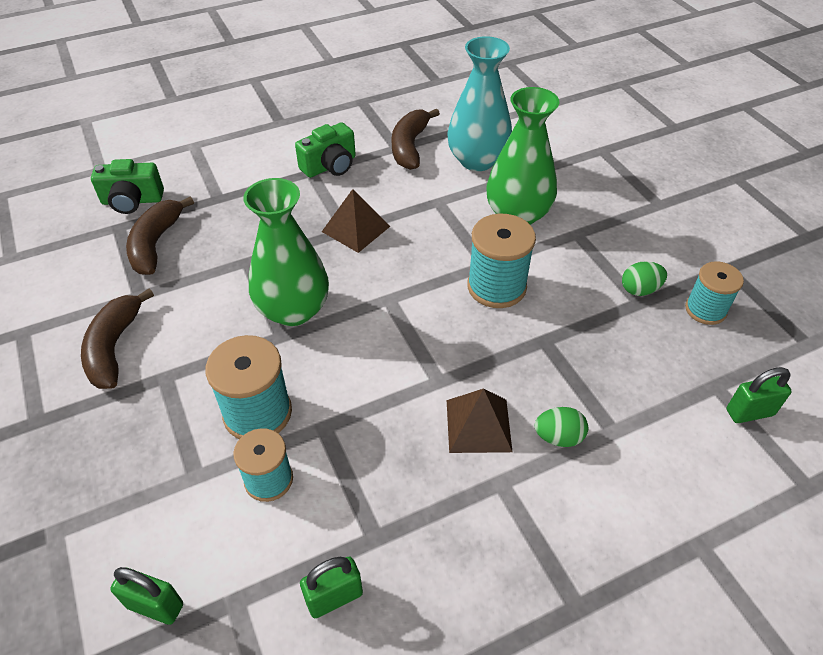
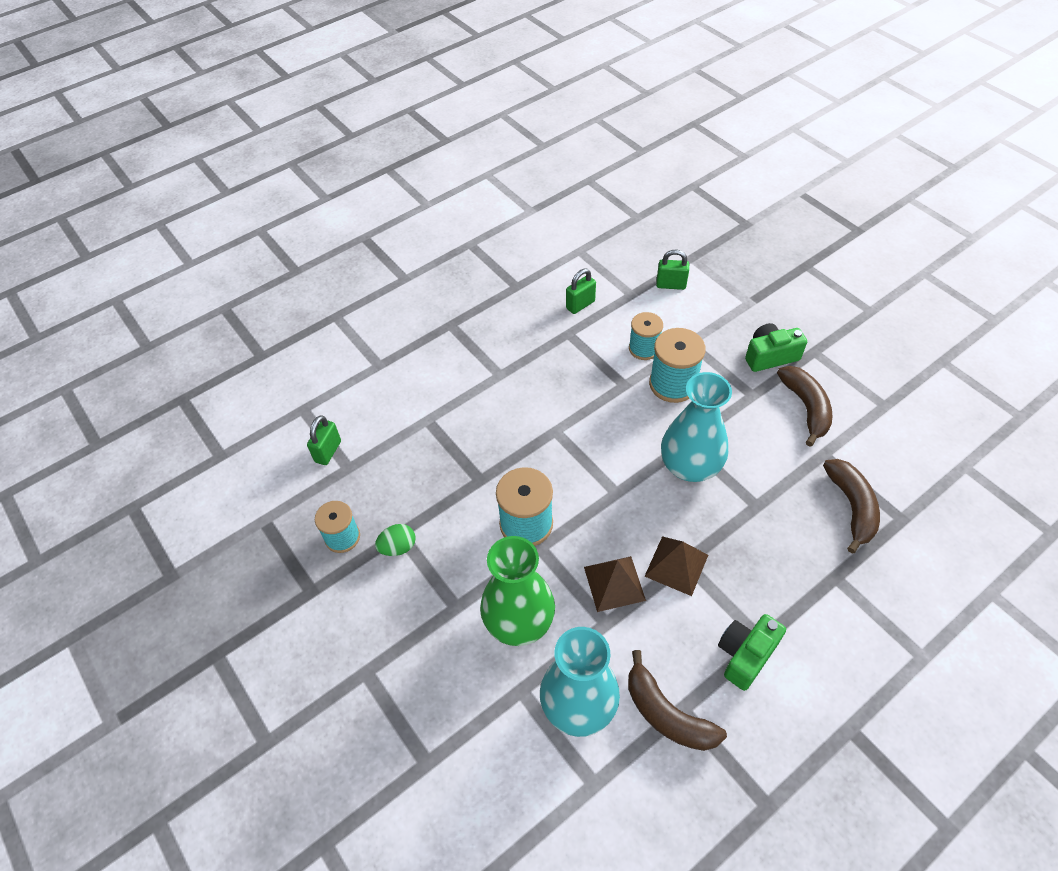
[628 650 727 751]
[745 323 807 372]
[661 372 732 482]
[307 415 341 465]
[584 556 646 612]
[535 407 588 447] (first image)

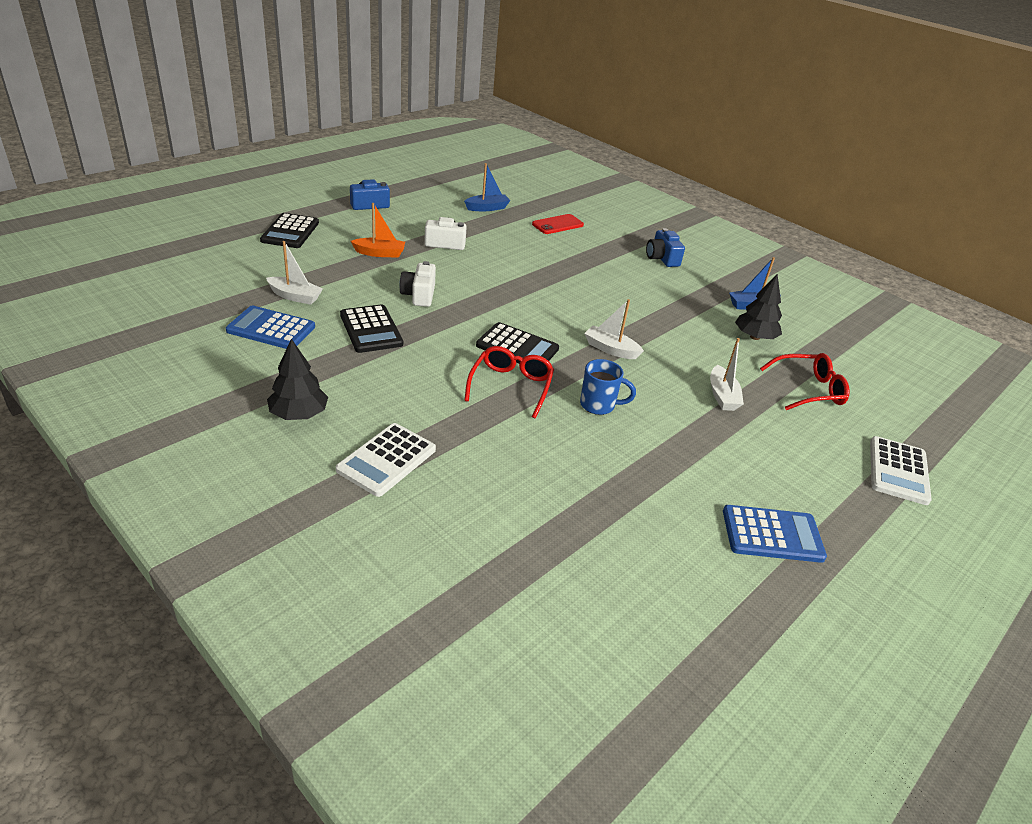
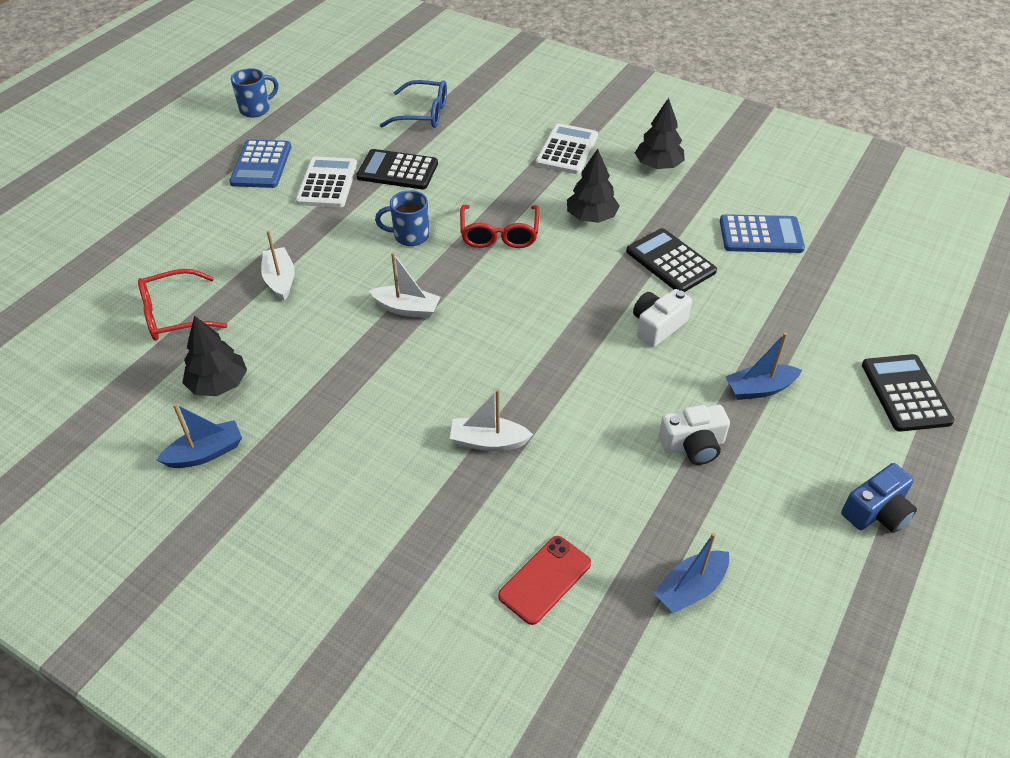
[726 333 802 400]
[646 228 685 267] (first image)
[450 389 533 451]
[633 289 692 347]
[356 149 438 189]
[296 157 357 207]
[229 139 291 188]
[231 68 278 118]
[380 80 447 128]
[567 149 619 223]

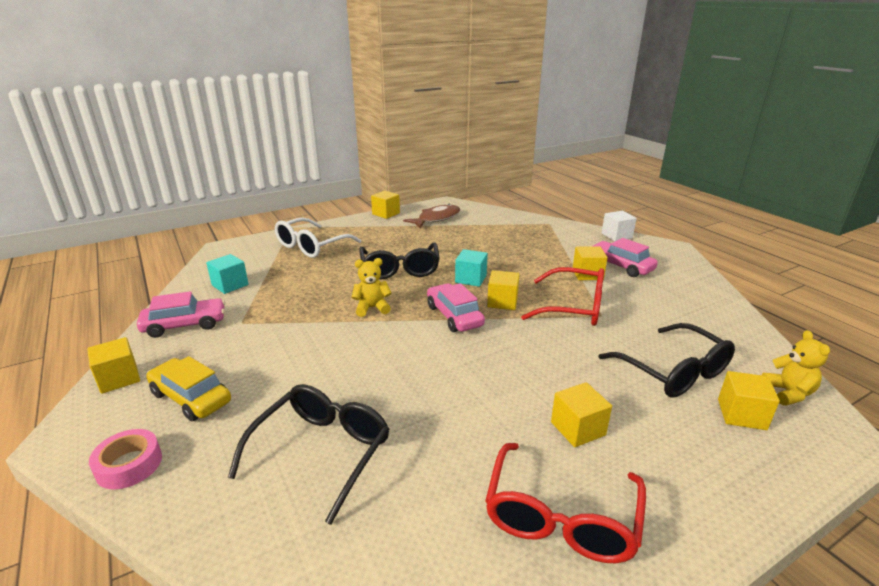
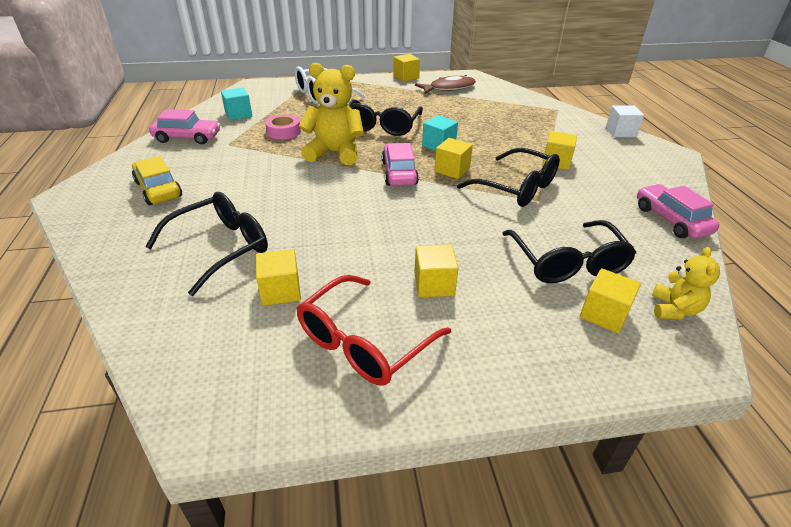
[637 184 720 238]
[299 63 364 165]
[457 148 560 207]
[256 249 301 306]
[265 114 301 140]

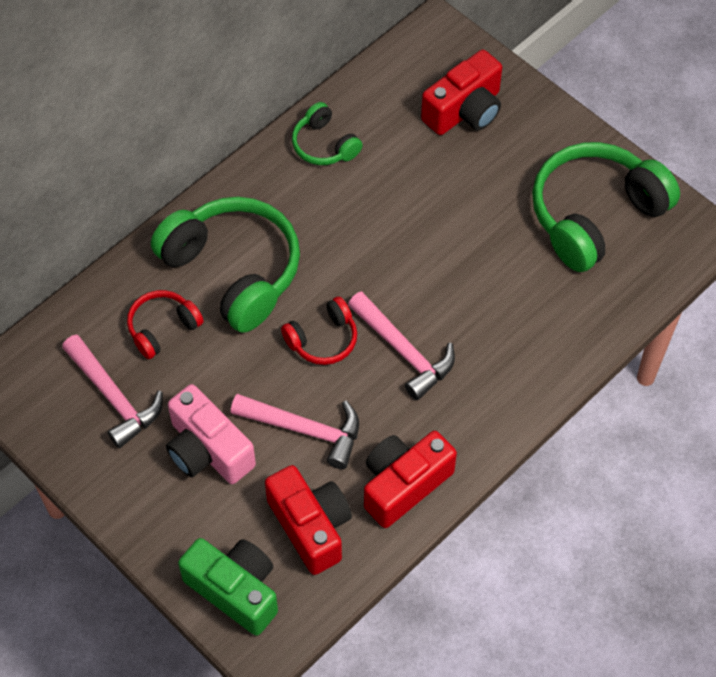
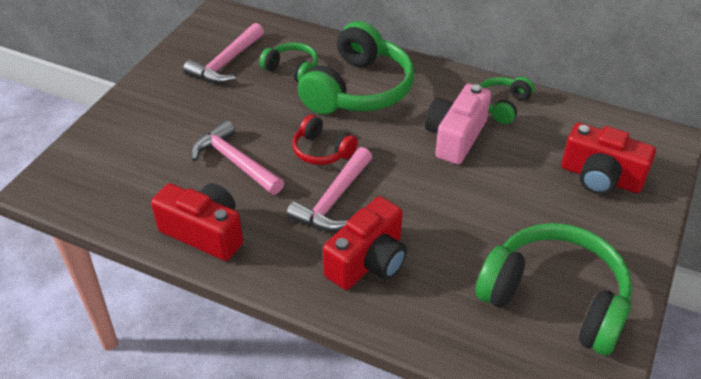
[260 42 318 82]
[425 84 491 165]
[192 120 284 195]
[323 196 407 290]
[178 538 278 636] (first image)

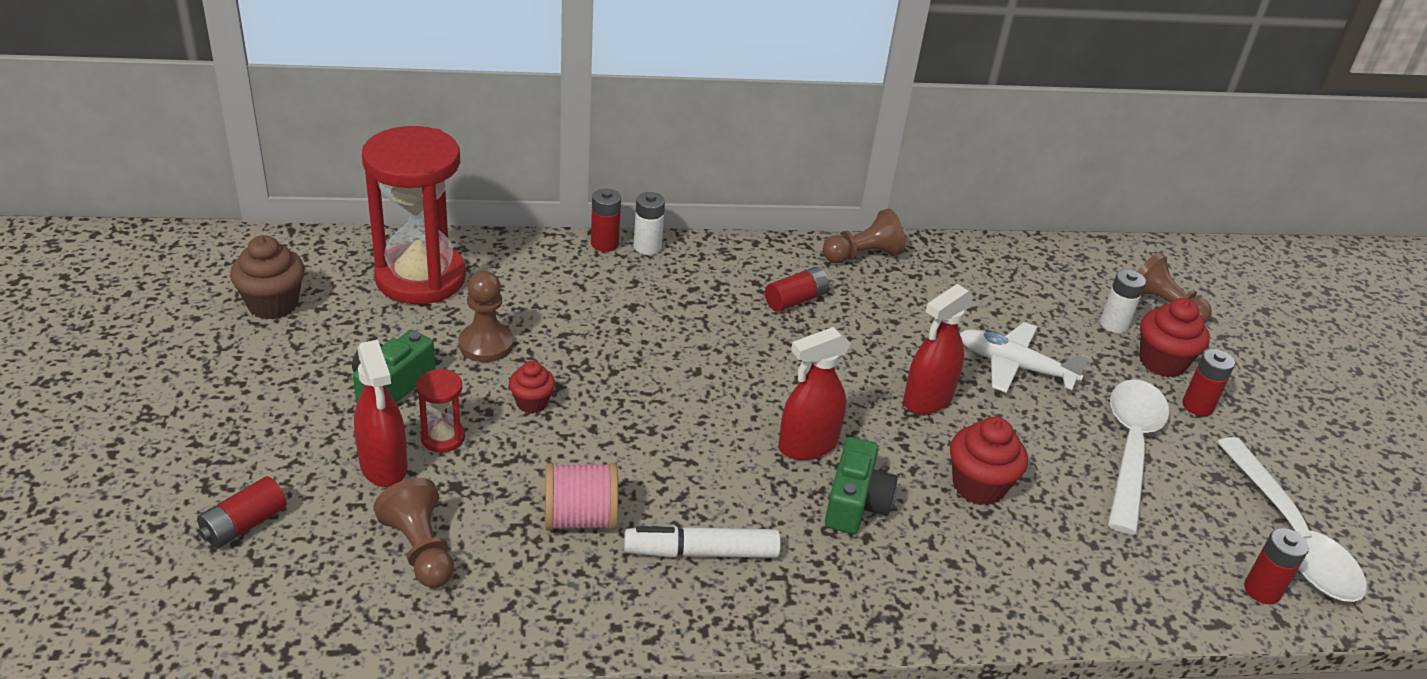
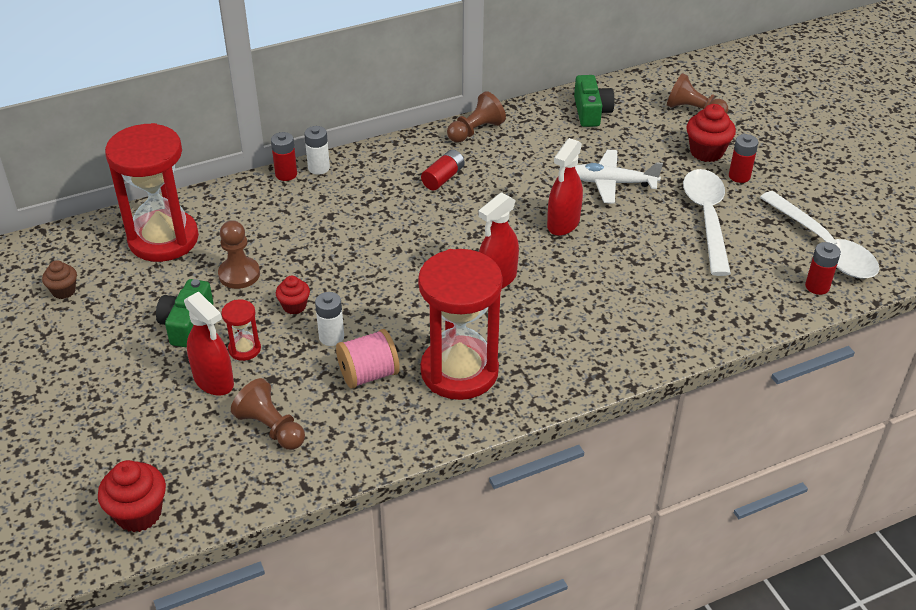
[42 260 77 299]
[315 292 344 346]
[98 460 166 532]
[574 75 614 127]
[197 476 287 548] (first image)
[418 249 503 400]

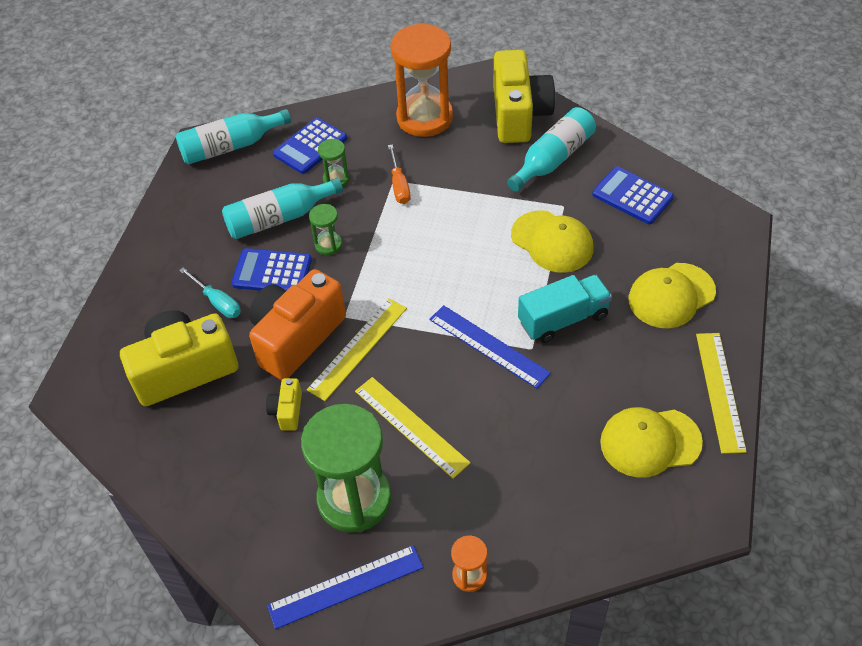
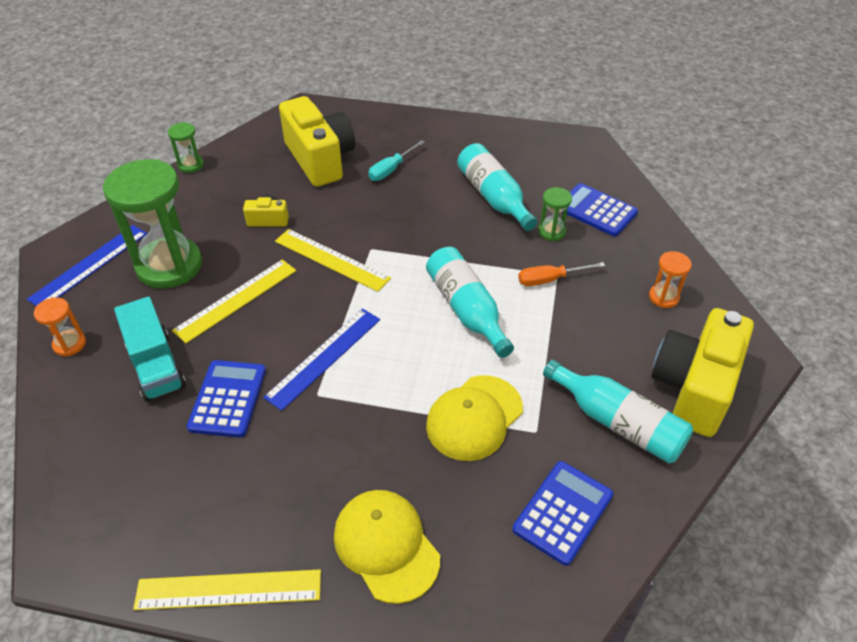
[649 251 692 308]
[651 308 754 437]
[426 247 514 358]
[168 122 204 173]
[187 360 266 438]
[249 269 346 380] (first image)
[114 296 186 402]
[600 407 703 478] (first image)
[27 225 147 306]

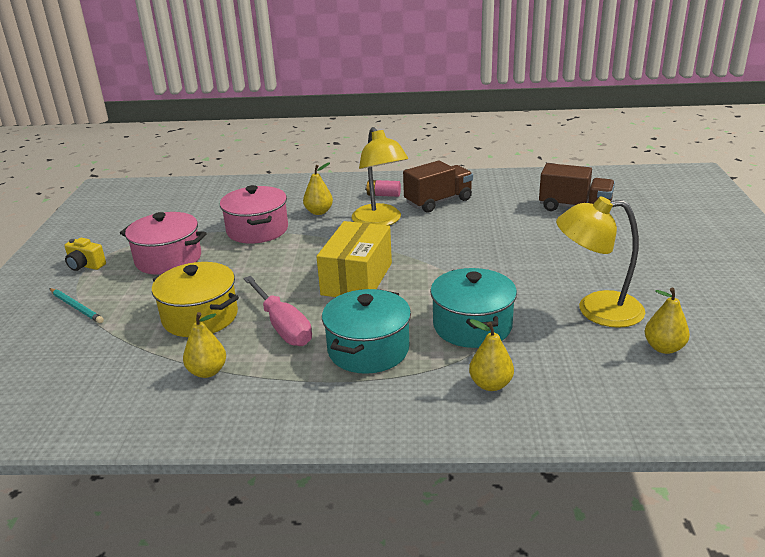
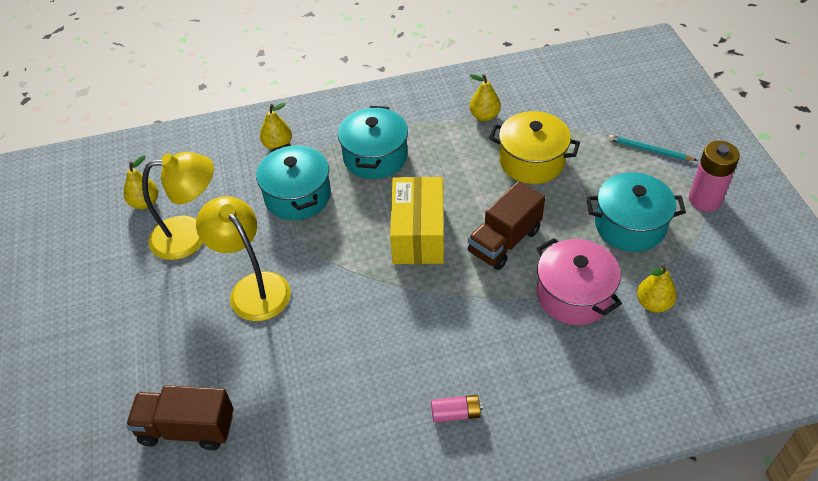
[196 196 291 321]
[468 181 545 270]
[637 265 677 312]
[587 172 686 252]
[689 141 740 211]
[243 276 312 346] (first image)

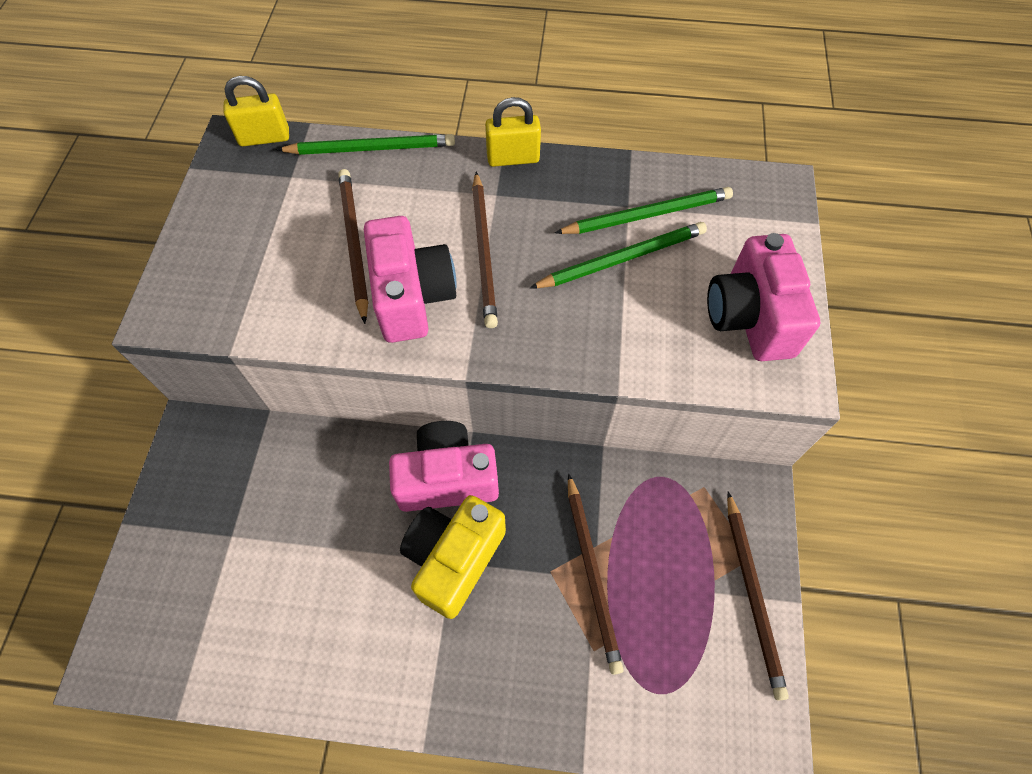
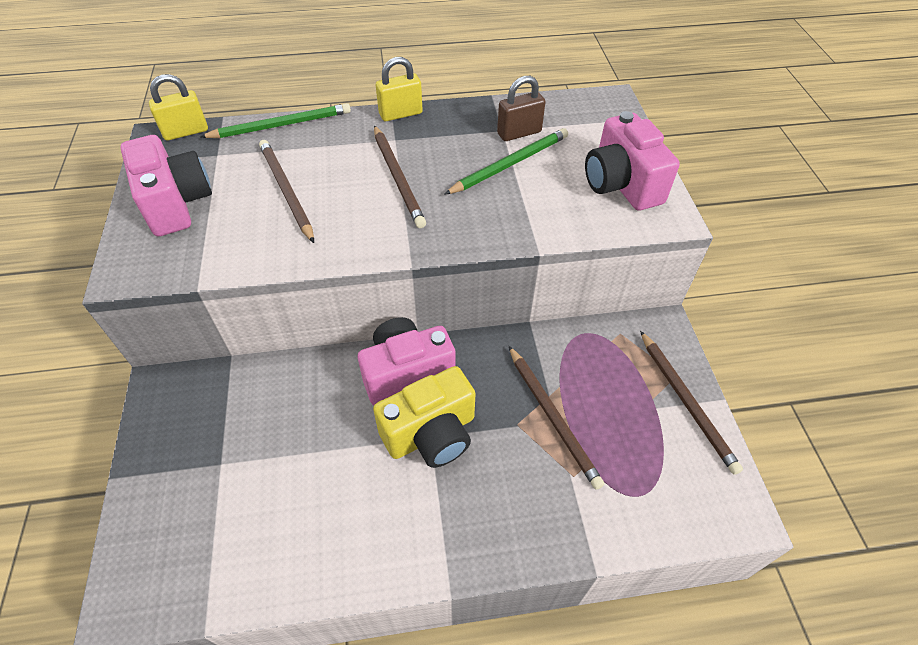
[497 76 546 141]
[120 135 212 236]
[373 366 476 468]

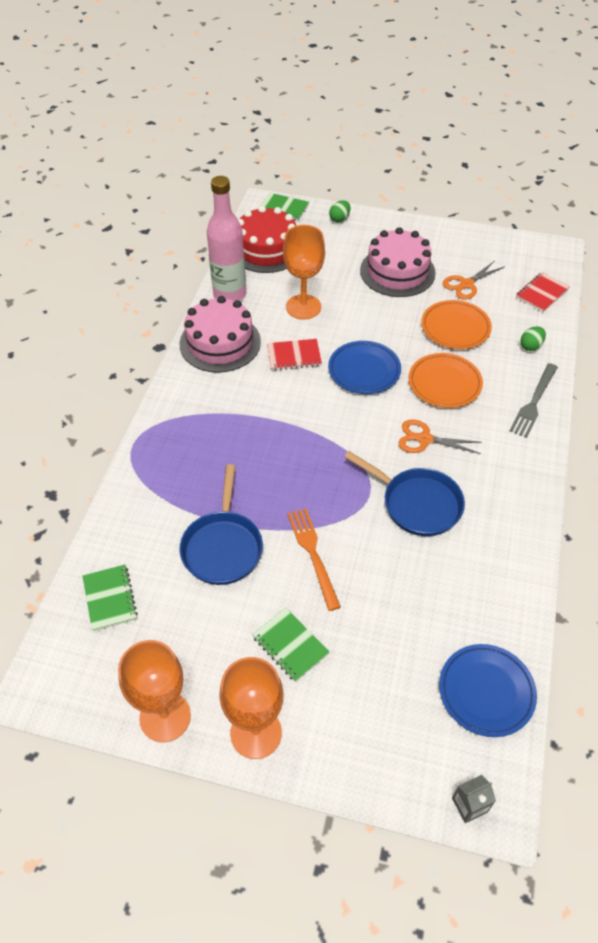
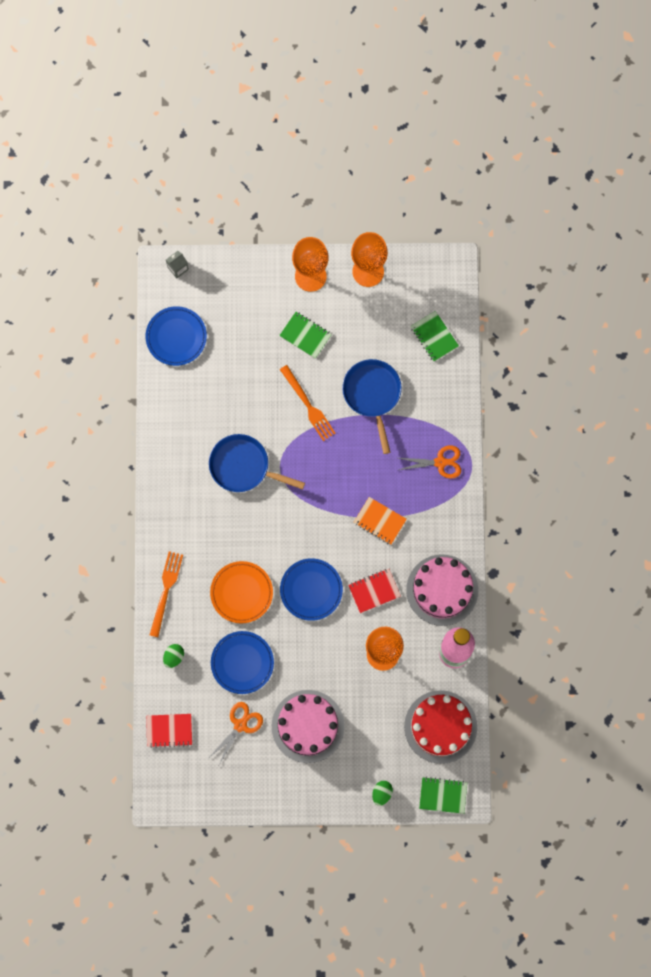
[146 714 192 748]
[211 631 274 694]
[150 551 183 637]
[398 446 461 479]
[354 497 407 545]

